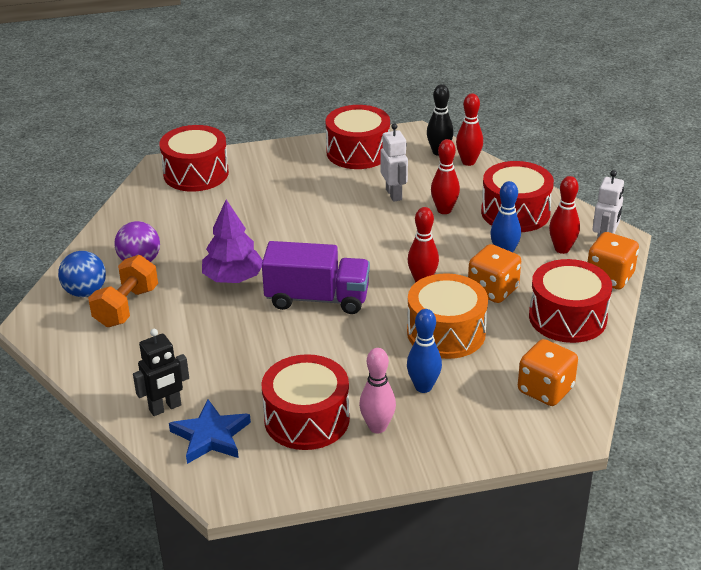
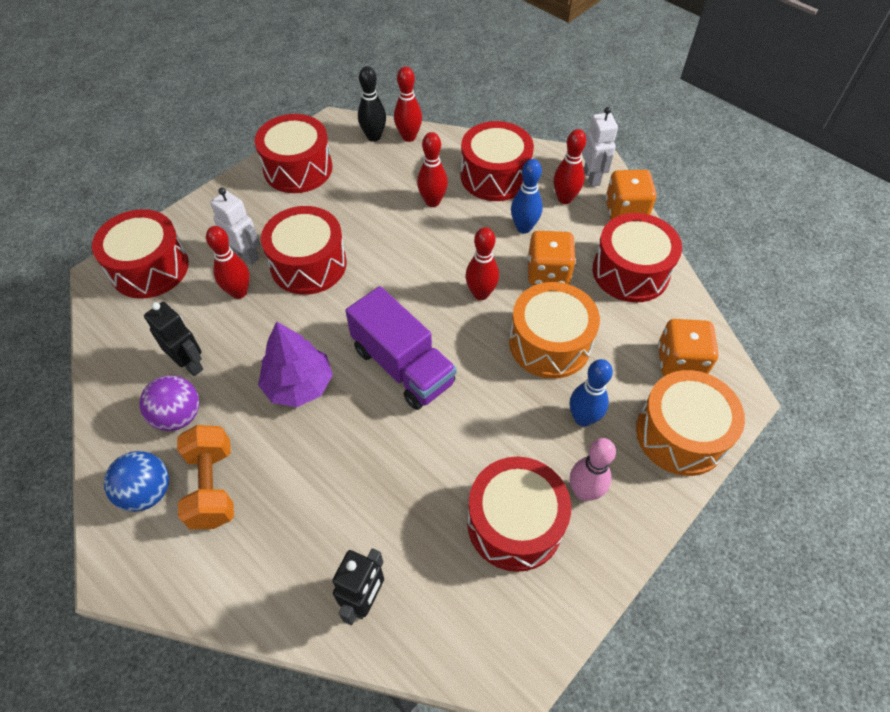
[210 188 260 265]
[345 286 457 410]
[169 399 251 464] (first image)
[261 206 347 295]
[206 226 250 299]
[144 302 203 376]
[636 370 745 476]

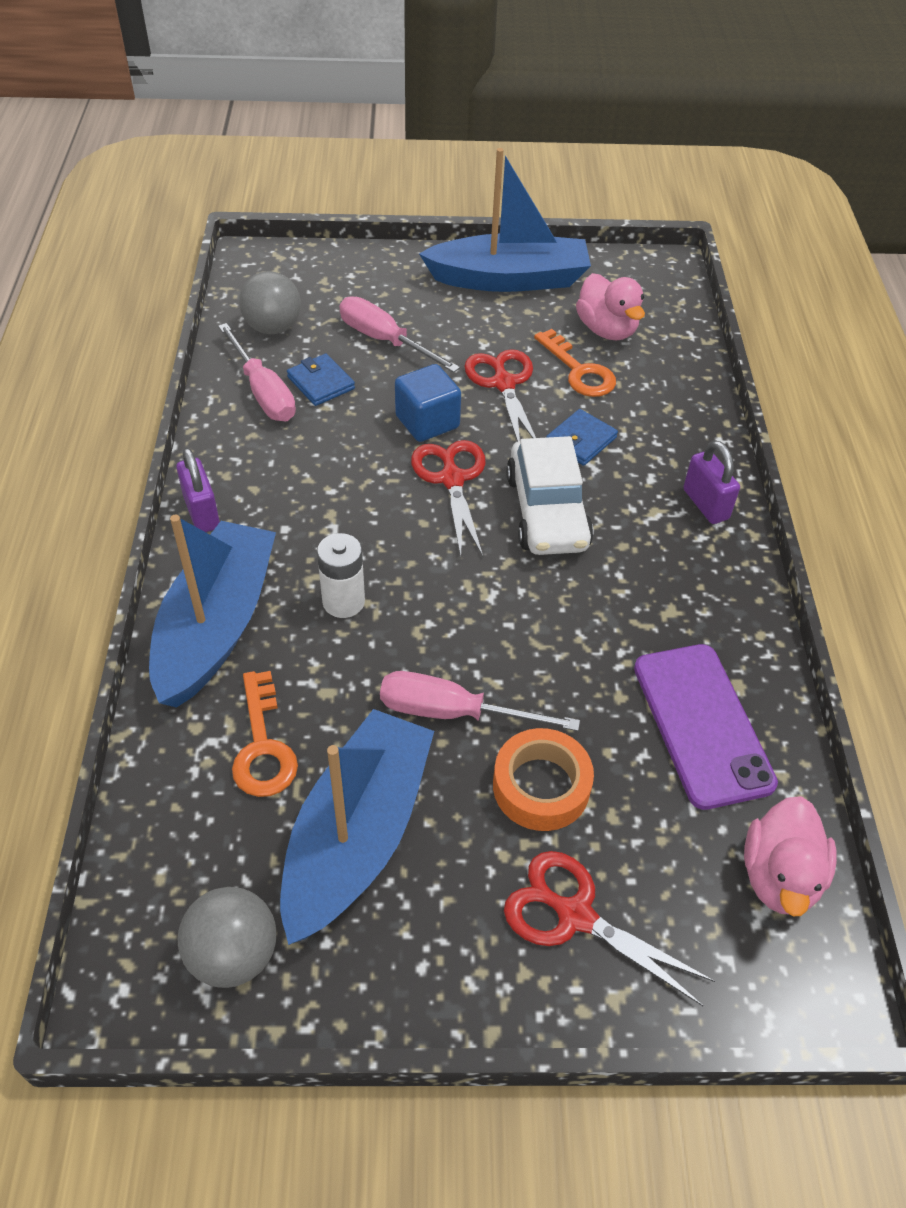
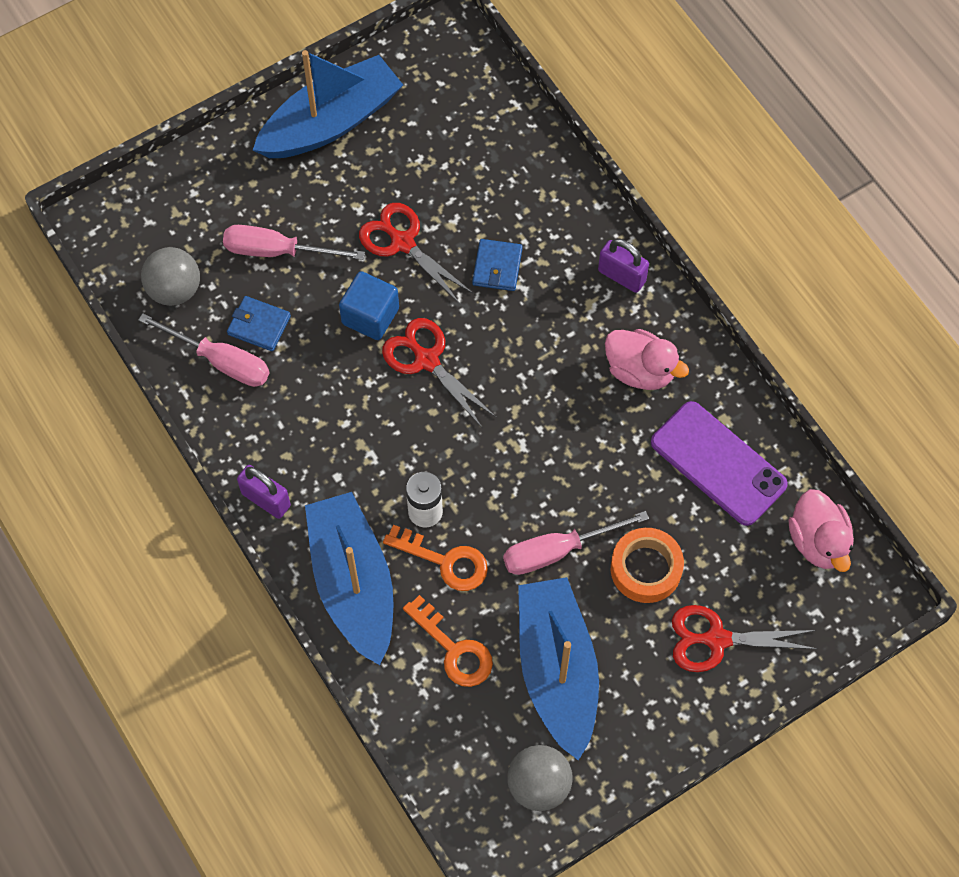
[605 329 689 390]
[383 525 488 591]
[506 436 593 555] (first image)

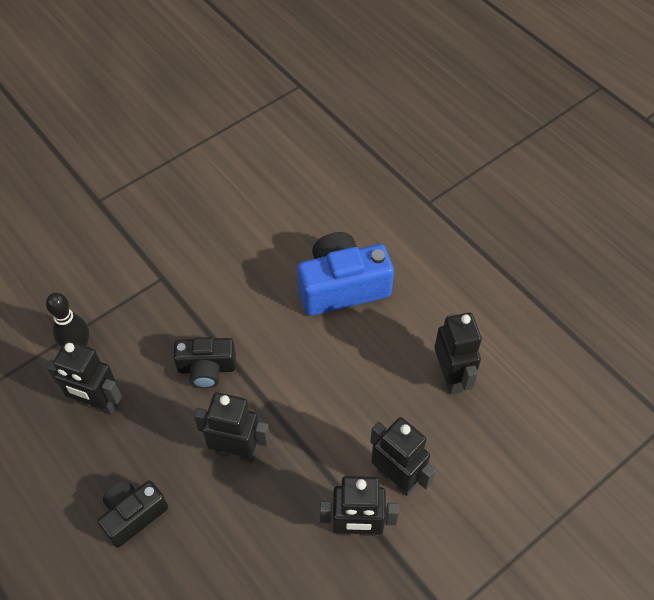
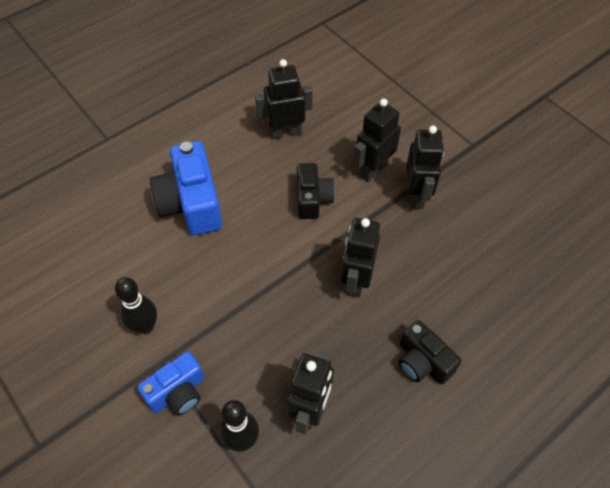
[297 163 335 219]
[115 277 157 334]
[137 352 204 416]

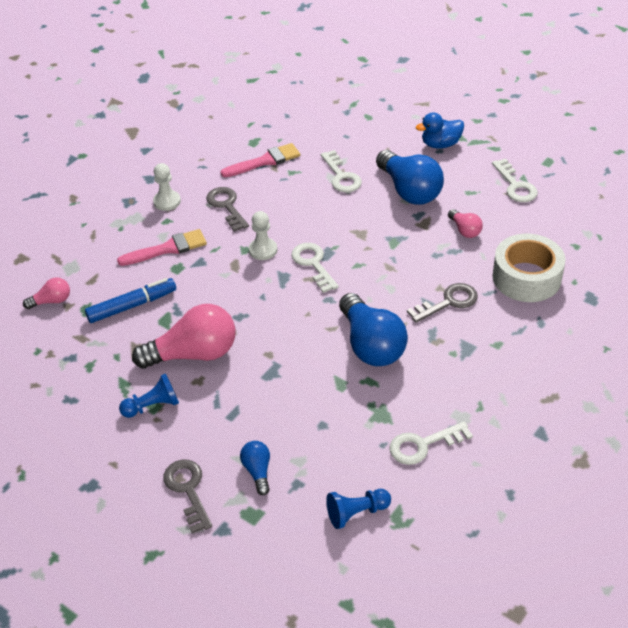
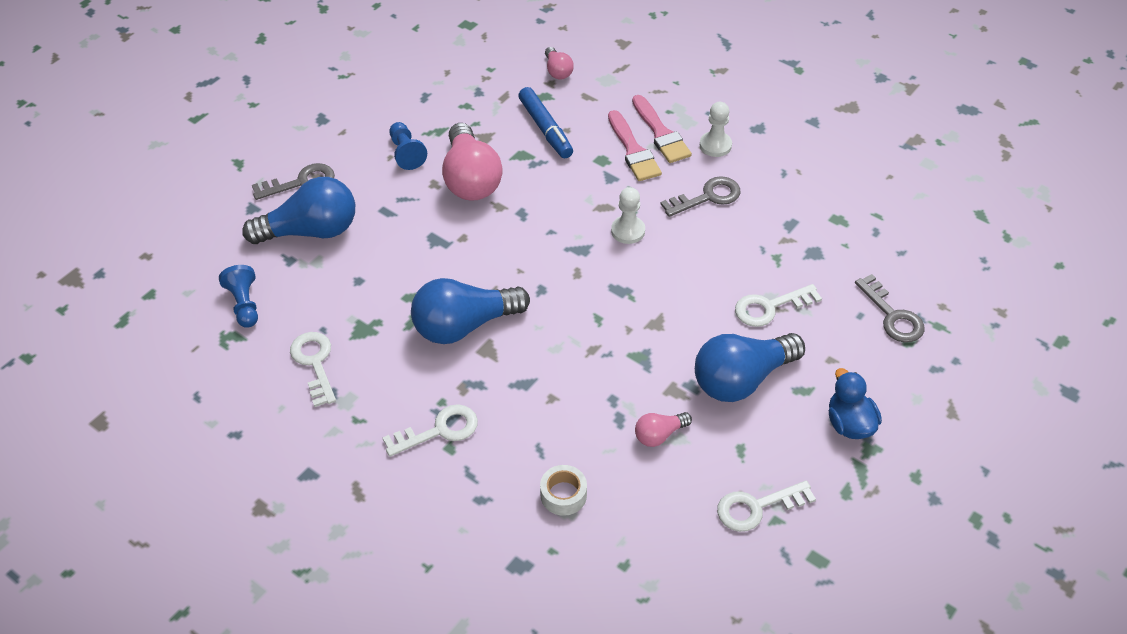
[632 95 692 163]
[540 465 587 516]
[382 404 478 457]
[855 274 925 343]
[242 177 355 244]

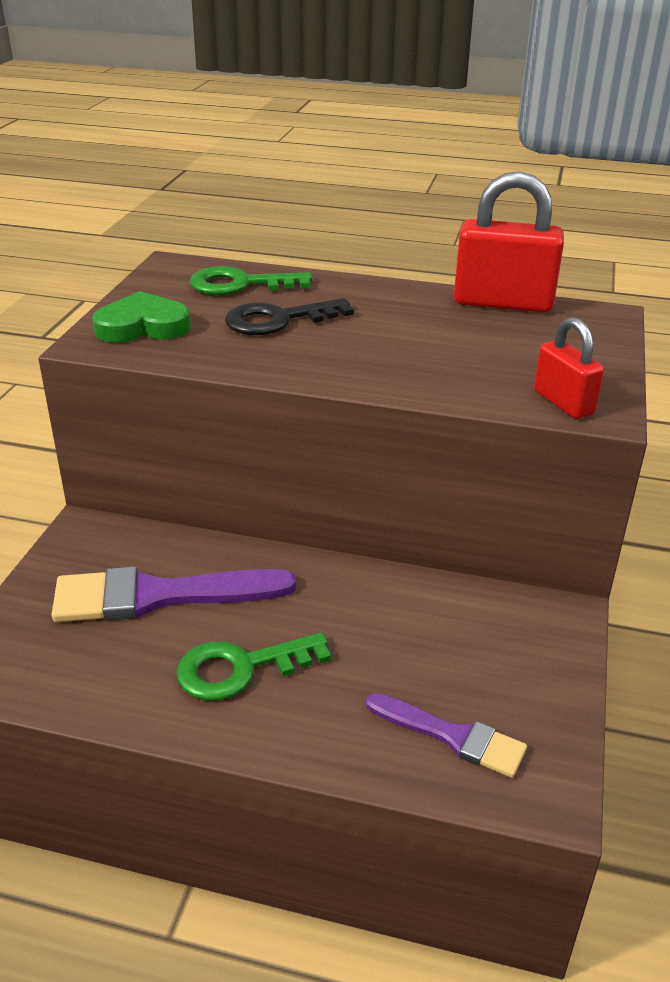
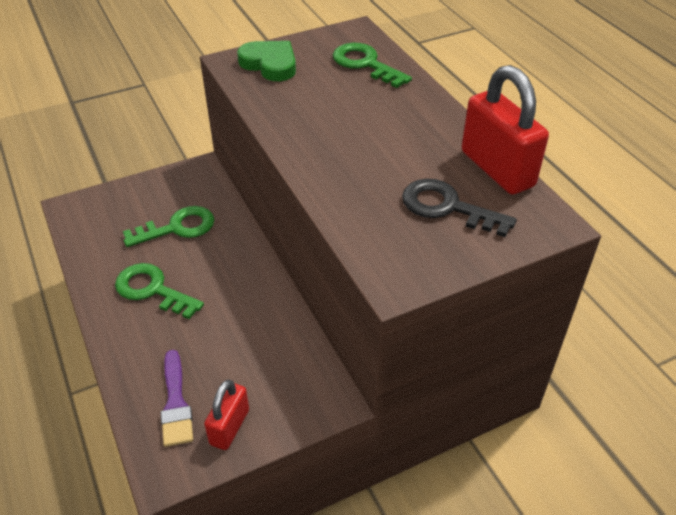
[402 179 517 237]
[204 380 249 450]
[123 206 214 247]

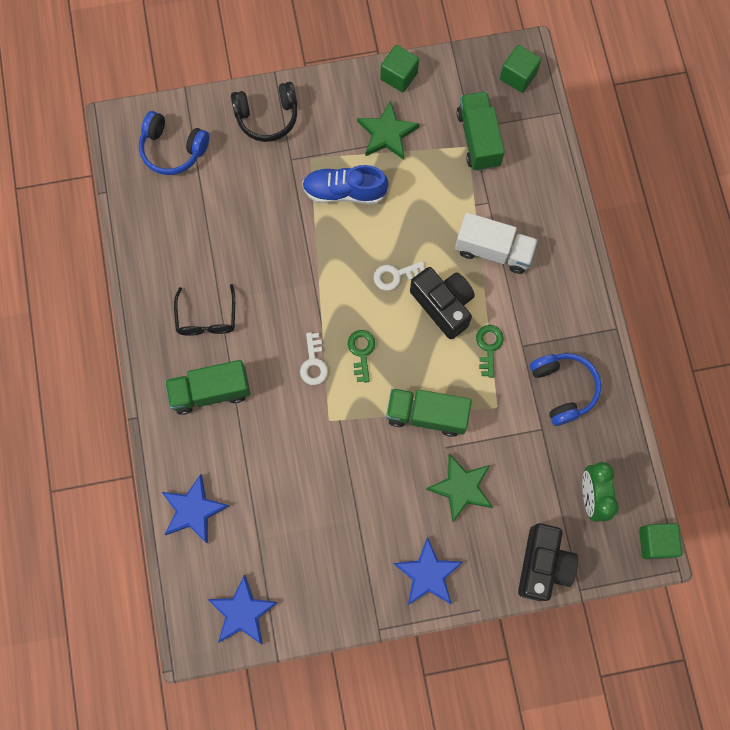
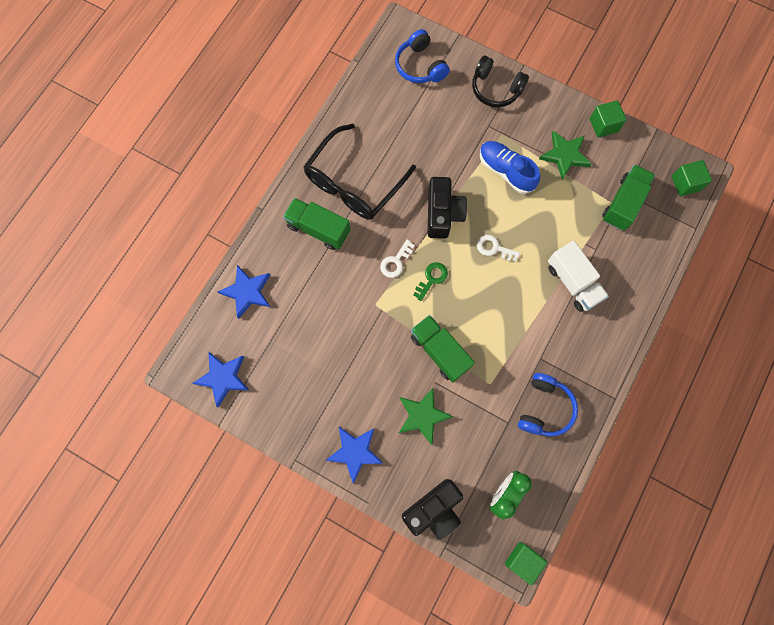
[428 177 467 239]
[304 124 416 220]
[476 325 504 378] (first image)

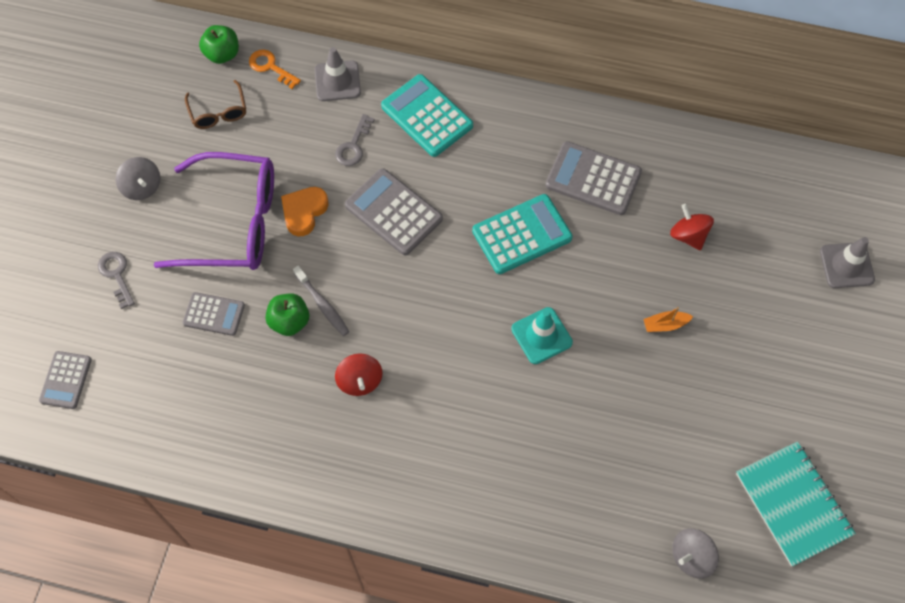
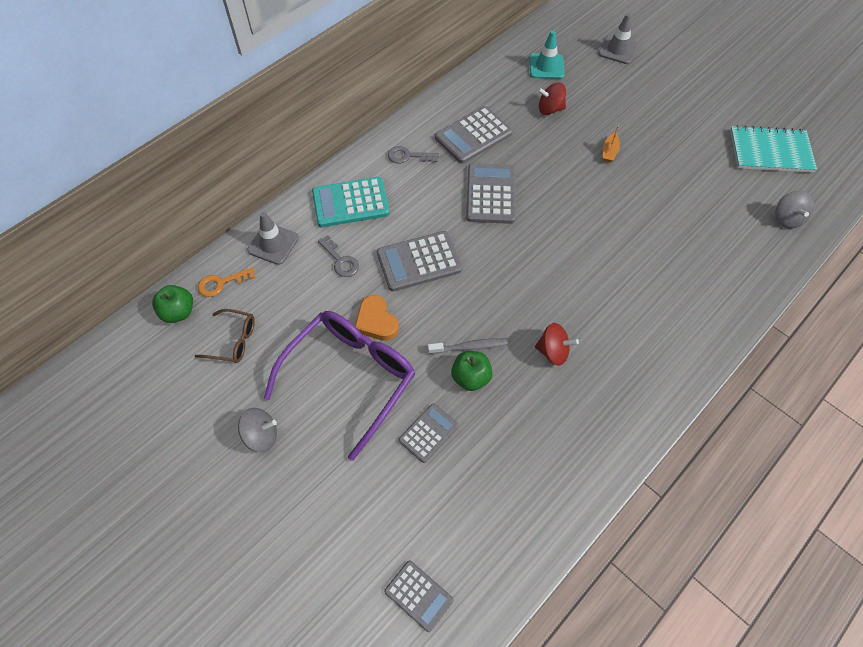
[466 164 516 224]
[388 146 439 163]
[529 30 565 79]

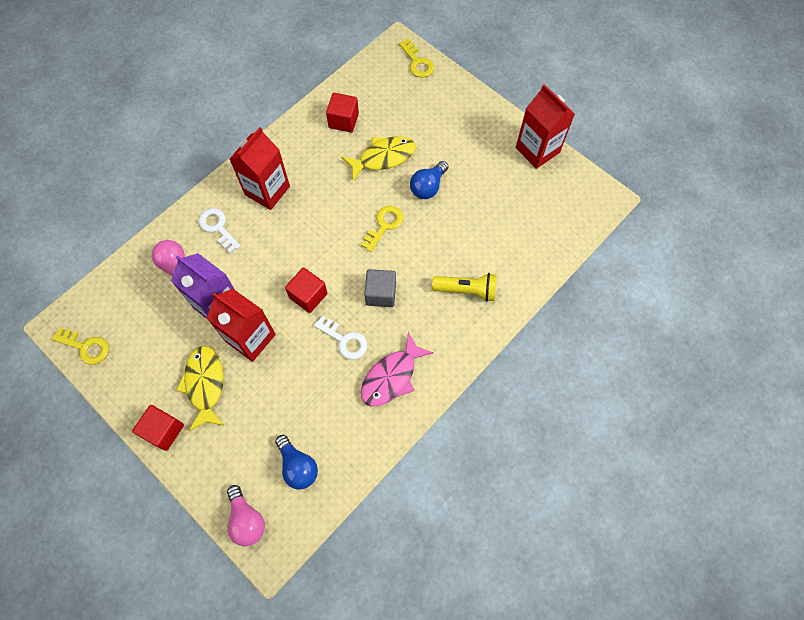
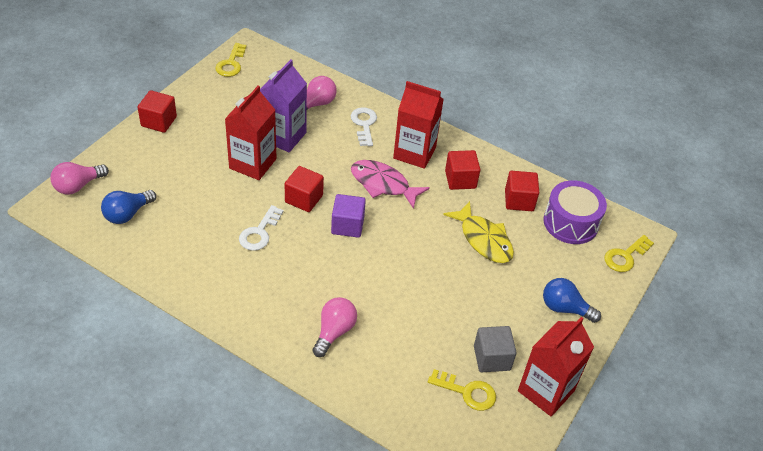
[543 278 601 323]
[428 369 496 411]
[351 107 377 146]
[474 326 517 372]
[312 297 357 357]
[351 160 430 209]
[176 346 225 431] (first image)
[445 150 480 190]
[544 180 607 244]
[331 194 366 238]

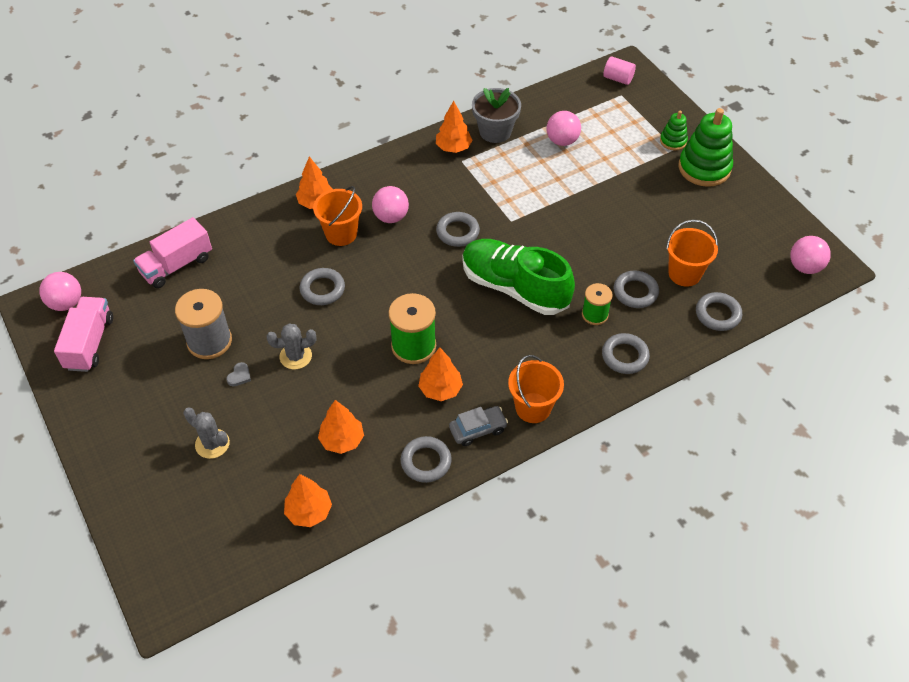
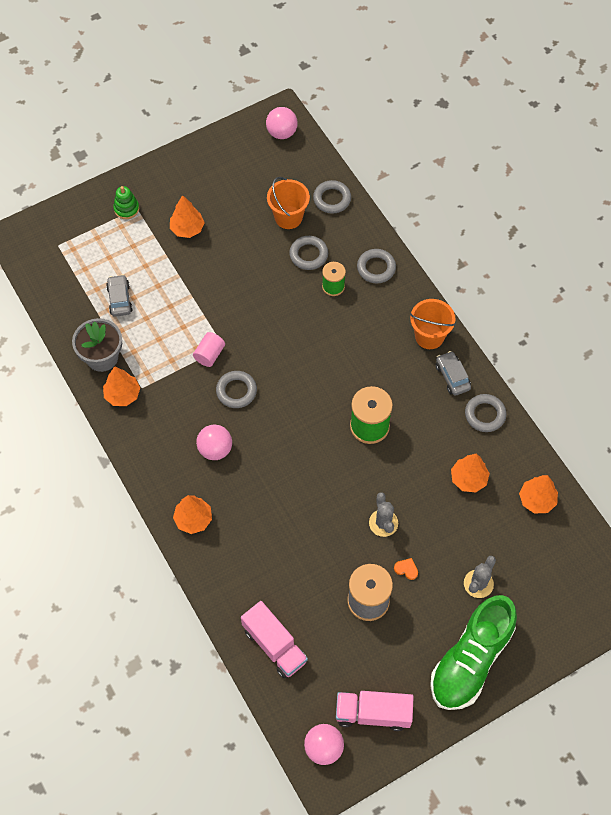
[193 332 225 367]
[678 108 733 187] (first image)
[106 274 133 317]
[313 186 362 246] (first image)
[430 595 517 710]
[299 268 345 305] (first image)
[170 195 205 238]
[394 558 418 580]

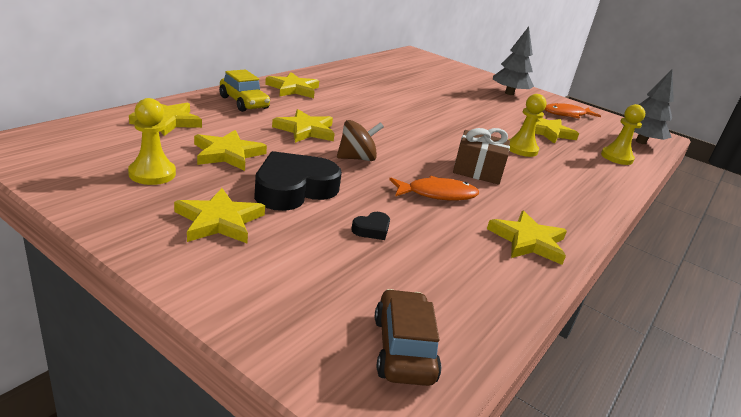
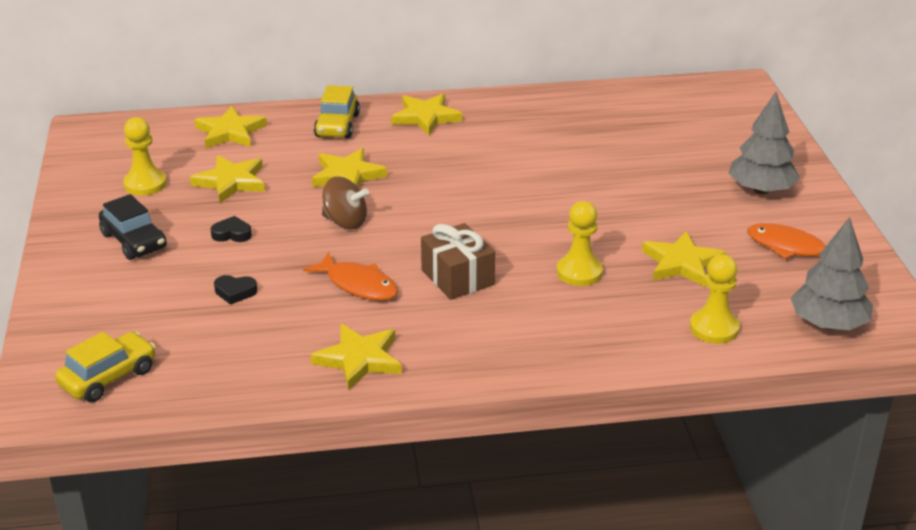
[211 216 252 242]
[99 194 167 260]
[55 332 156 402]

